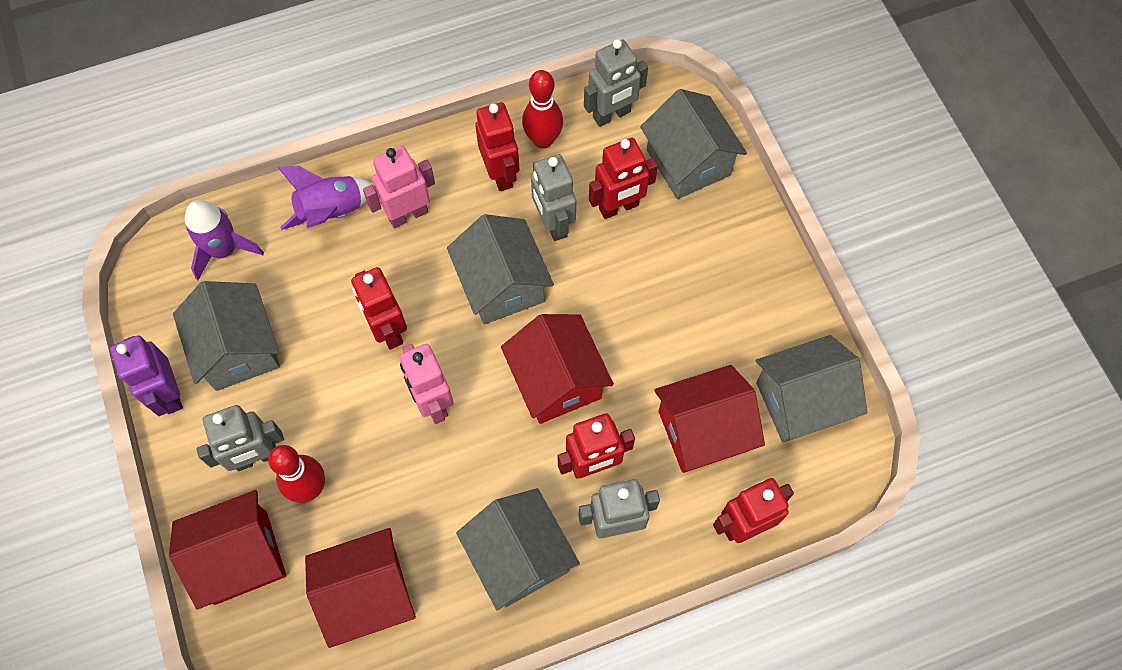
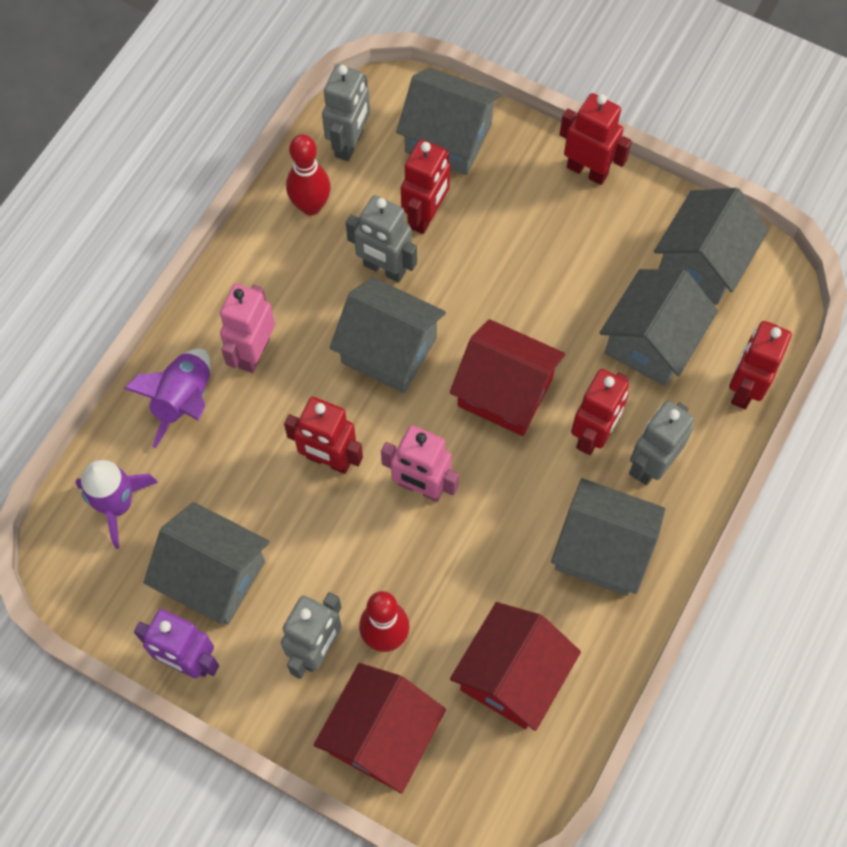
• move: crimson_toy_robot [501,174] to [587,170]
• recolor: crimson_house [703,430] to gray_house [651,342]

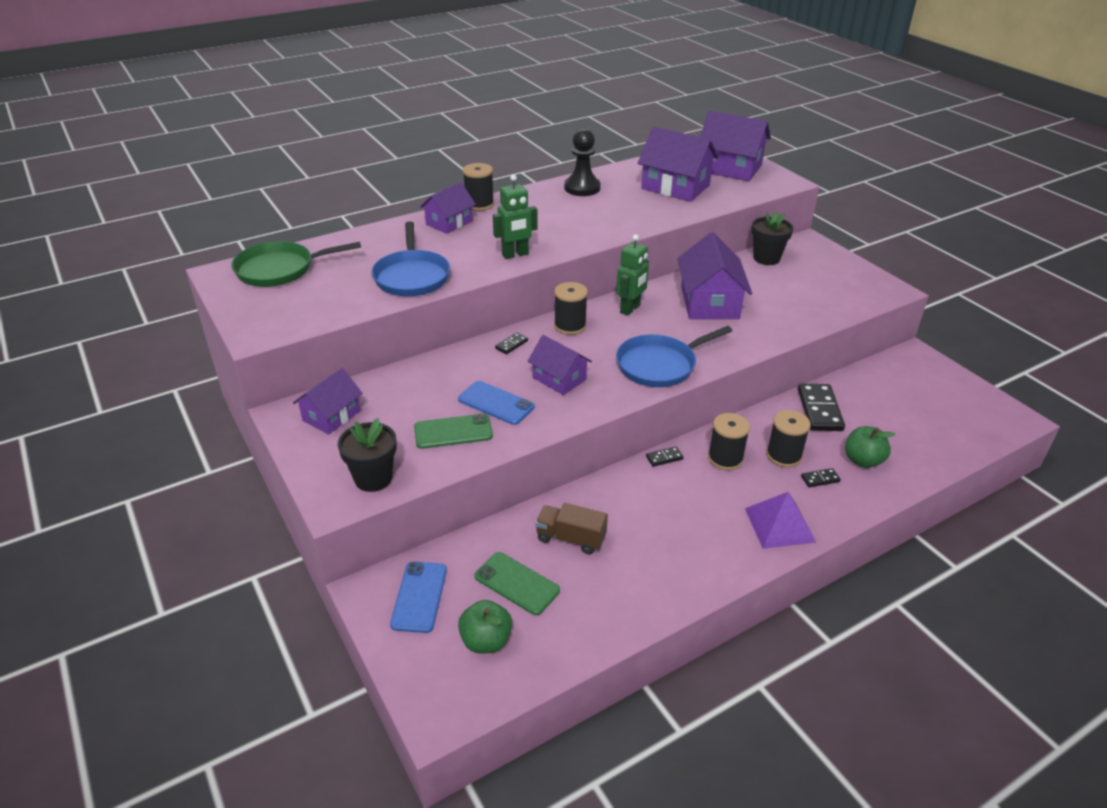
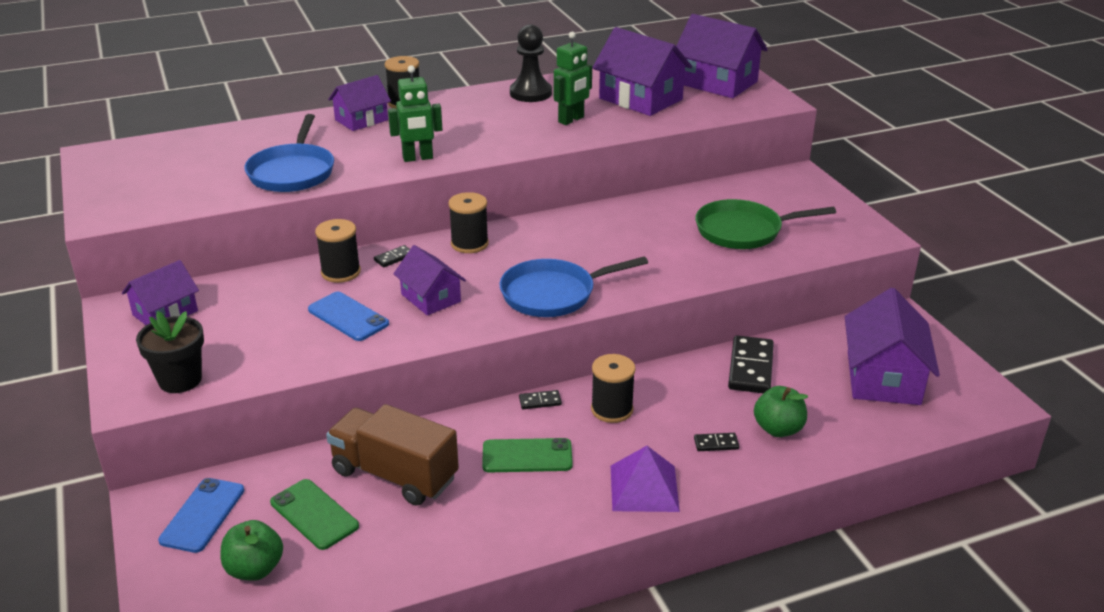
• delete: jet-black_plant_pot [766,258]
• move: emerald_pan [280,269] to [743,231]
• move: emerald_mobile_phone [453,432] to [527,456]
• move: emerald_toy_robot [630,309] to [571,120]
• move: violet_house [709,302] to [883,378]
• move: jet-black_reel_of_thread [784,455] to [341,272]
• resize: dark_brown_lorry [571,538] = [395,475] x1.61

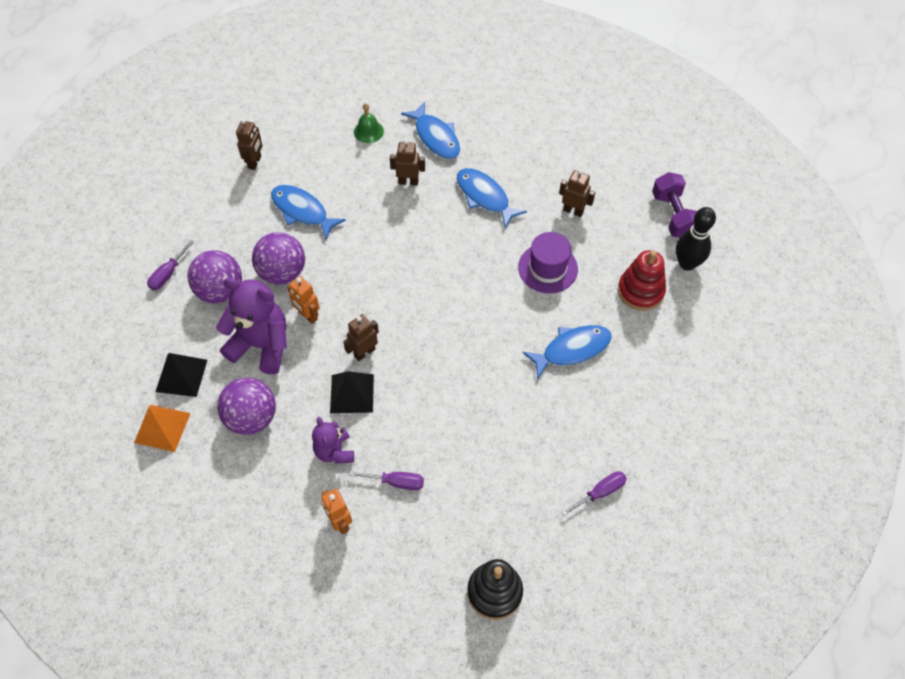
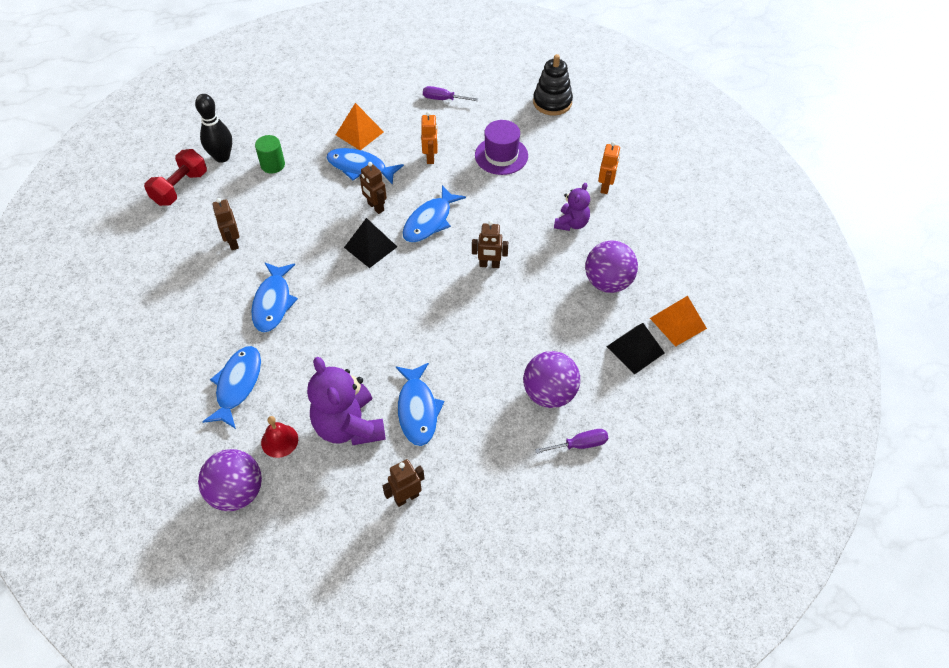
• delete: violet_flat_screwdriver [396,482]
• insert: orange-coloured_pyramid_shape [359,133]
• insert: royal_blue_toy_fish [430,221]
• move: violet_teddy_bear [261,345] to [349,426]
• move: violet_ball [282,272] to [237,492]
• move: orange-coloured_toy_robot [308,315] to [431,157]
• move: jet-black_pyramid_shape [352,393] to [370,247]
• move: dark_brown_toy_robot [408,181] to [375,207]
• move: violet_top_hat [548,268] to [501,155]
• replace: crimson_stacking_rings [640,291] to emerald_cylinder [273,165]
• recolor: emerald_hand_bell [368,131] to crimson_hand_bell [279,440]
• recolor: violet_free_weight [673,215] to crimson_free_weight [180,188]

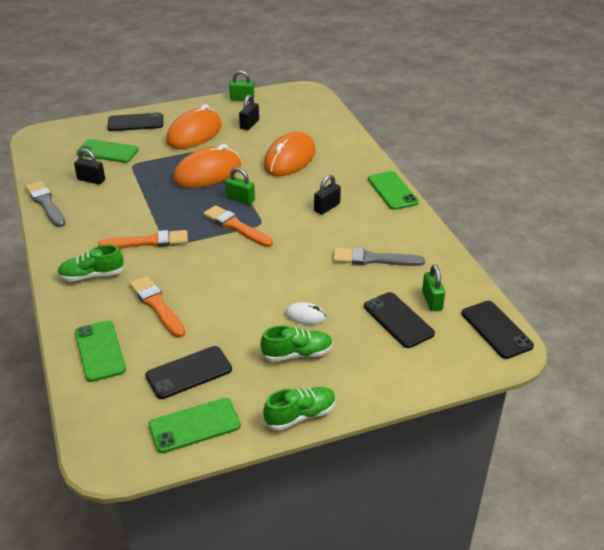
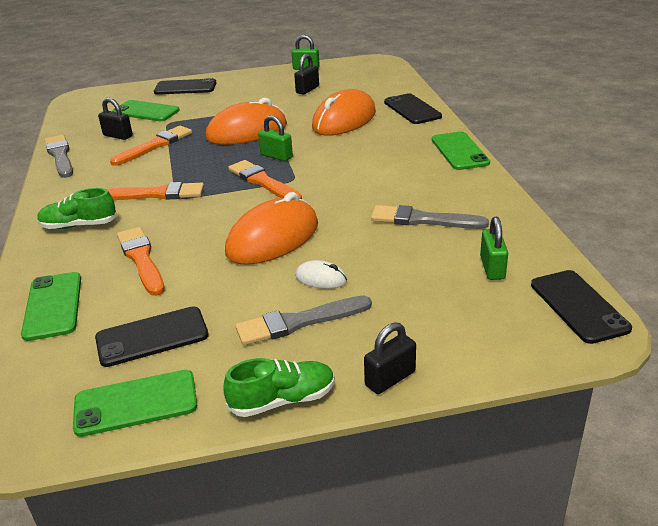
• insert: orange-coloured_brush [155,145]
• move: orange-coloured_computer_mouse [194,134] to [273,239]
• move: jet-black_lock [327,207] to [390,378]
• move: jet-black_mobile_phone [398,320] to [412,109]
• replace: emerald_shoe [297,354] to gray_brush [299,322]

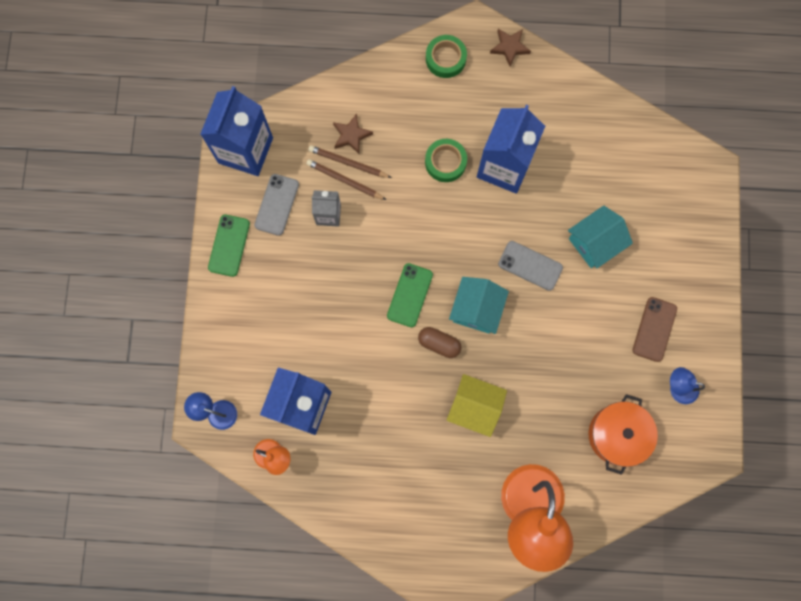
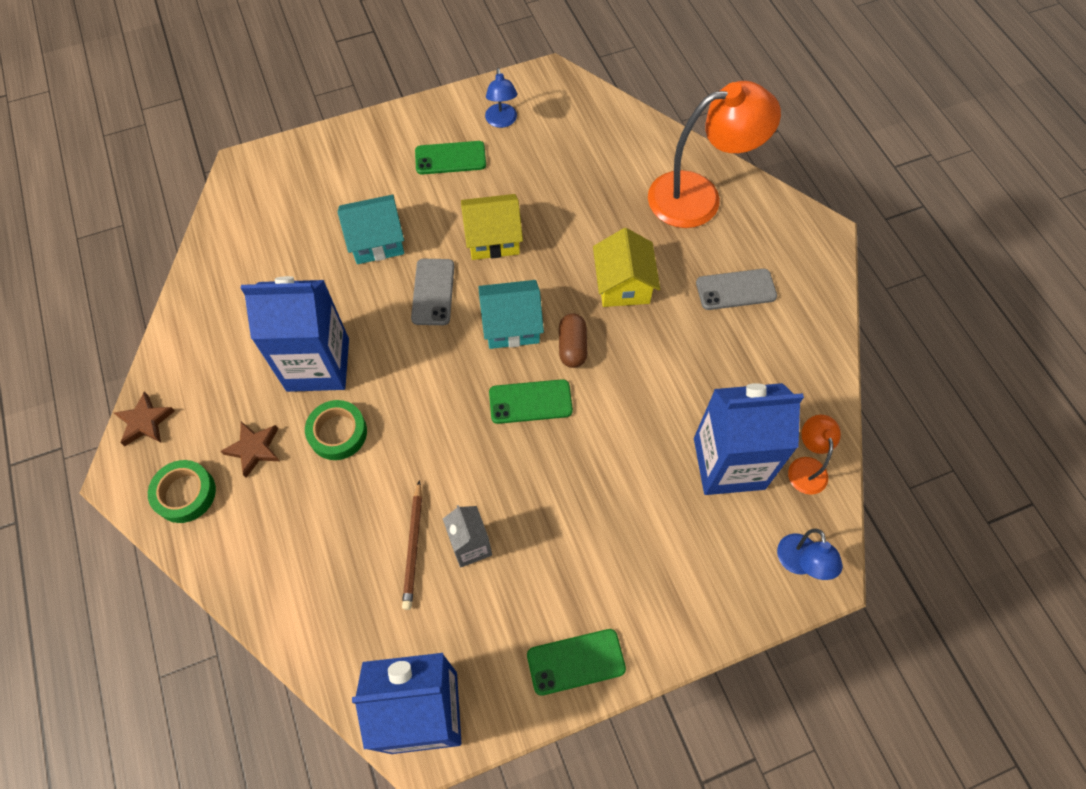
• delete: dark_brown_lead_pencil [348,163]
• delete: orange-coloured_pot [617,435]
• insert: golden_house [493,238]
• move: gray_mobile_phone [276,204] to [736,290]
• move: dark_brown_star [351,135] to [254,449]
• recolor: dark_brown_mobile_phone [654,329] to emerald_mobile_phone [450,158]
• rotate: aqua_house [595,242] = [376,241] 45 degrees counterclockwise

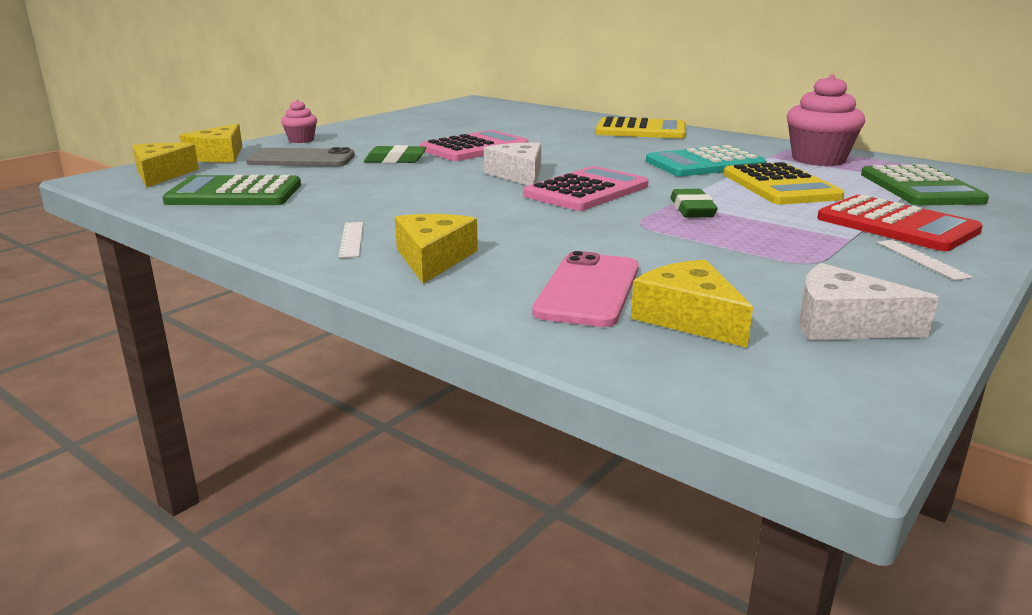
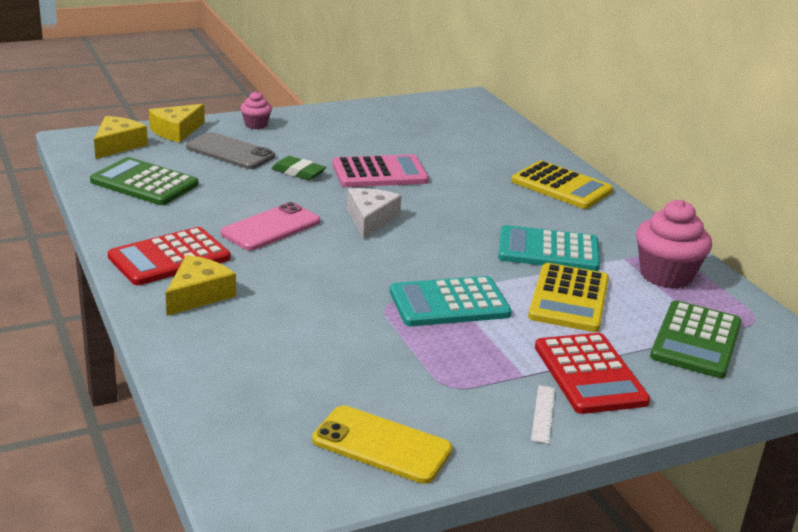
• delete: rosy_calculator [587,191]
• delete: golden_cheese [689,318]
• move: rosy_mobile_phone [588,290] to [271,227]
• replace: snow-white_straightedge [351,239] to crimson_calculator [169,257]
• replace: emerald_eraser [692,209] to aqua_calculator [449,303]
• replace: snow-white_cheese [844,324] to golden_mobile_phone [382,445]

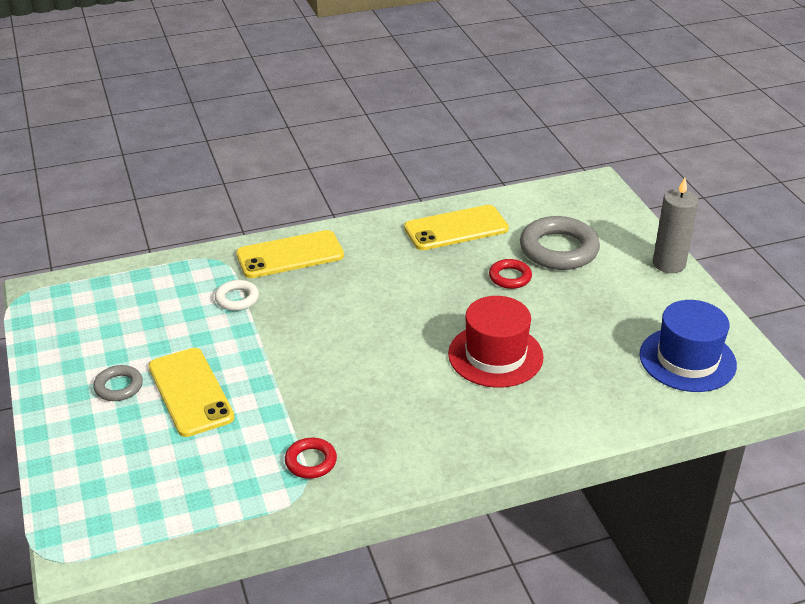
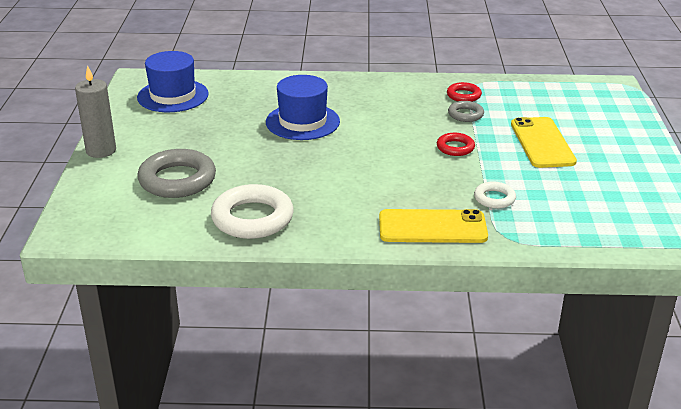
• move: gray_torus [119,387] to [465,114]
• move: crimson_torus [510,277] to [455,147]
• replace: golden_mobile_phone [456,228] to snow-white_torus [252,218]
• recolor: crimson_top_hat [495,355] to royal_blue_top_hat [302,122]

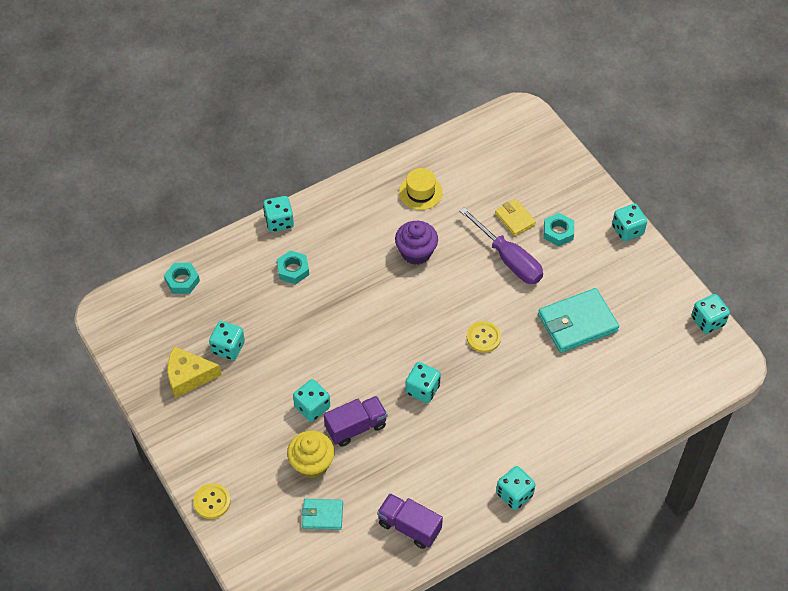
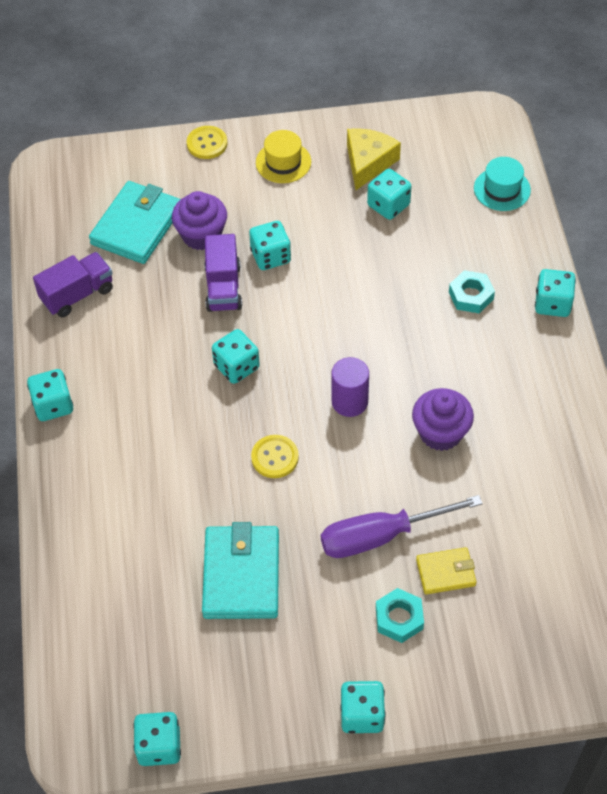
• insert: violet_cylinder [349,402]
• move: golden_top_hat [420,192] to [283,162]
• replace: aqua_nut [182,281] to aqua_top_hat [502,189]
• recolor: golden_fairy_cake [312,464] to violet_fairy_cake [201,235]
• resize: aqua_wallet [322,515] = [137,226] x1.82

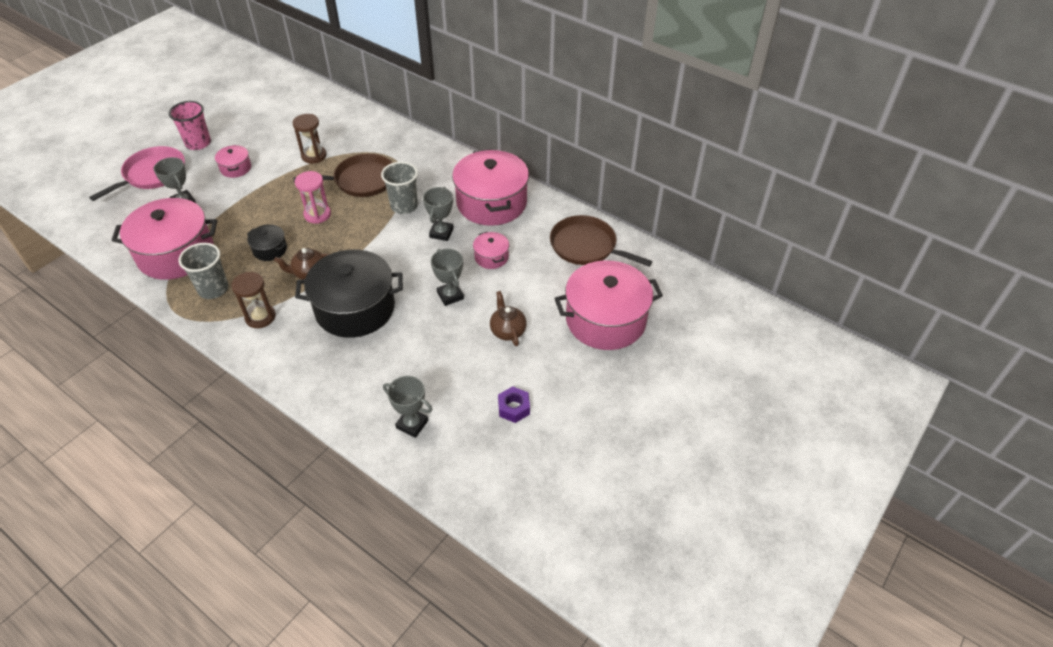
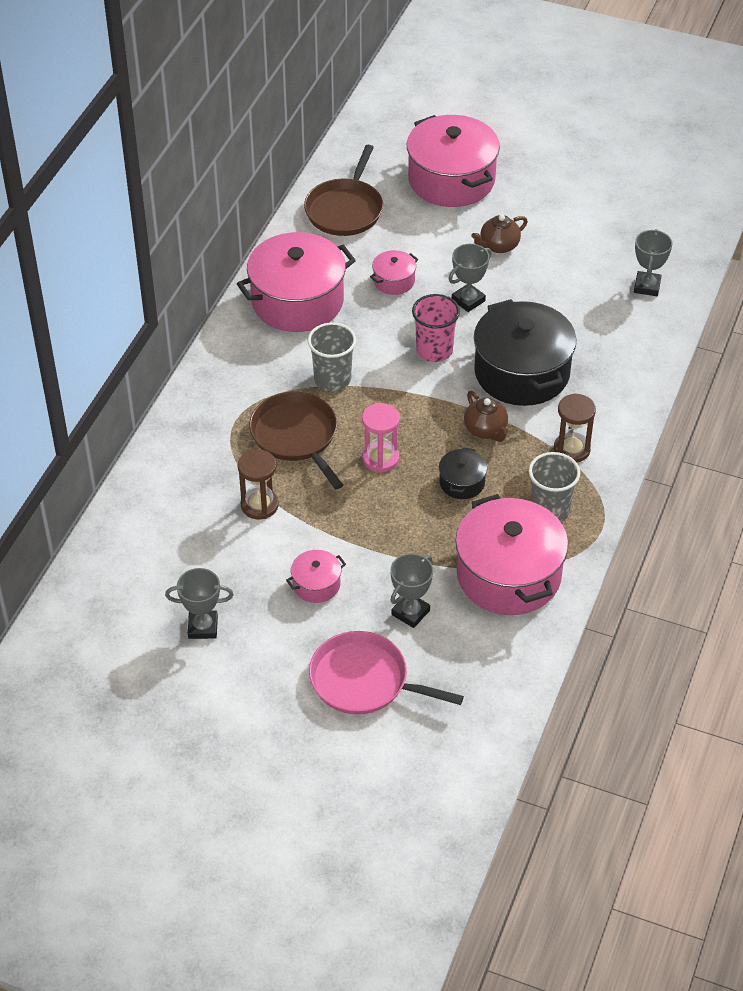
• delete: violet_nut [514,408]
• move: rosy_tumbler [198,143] to [434,350]
• move: gray_trophy [441,233] to [203,627]

